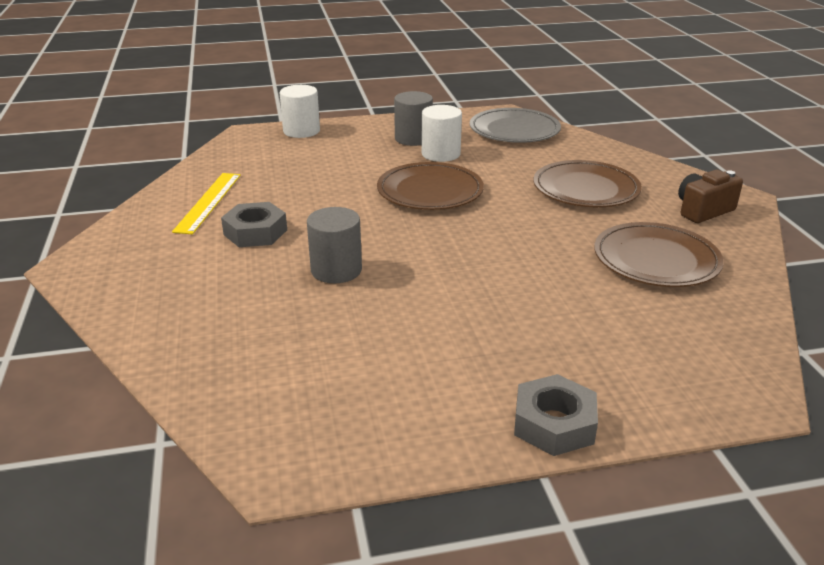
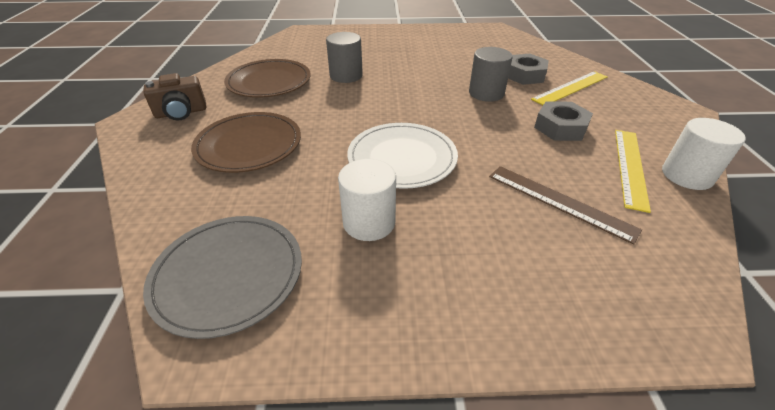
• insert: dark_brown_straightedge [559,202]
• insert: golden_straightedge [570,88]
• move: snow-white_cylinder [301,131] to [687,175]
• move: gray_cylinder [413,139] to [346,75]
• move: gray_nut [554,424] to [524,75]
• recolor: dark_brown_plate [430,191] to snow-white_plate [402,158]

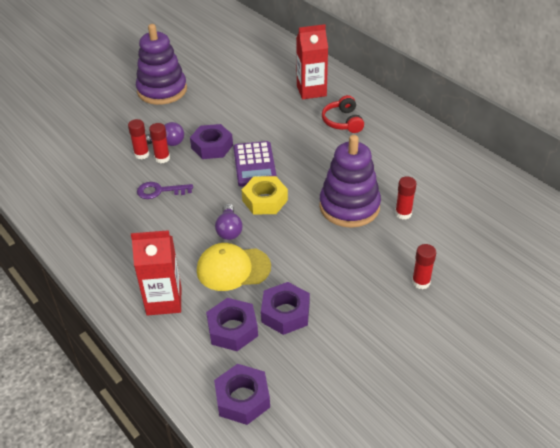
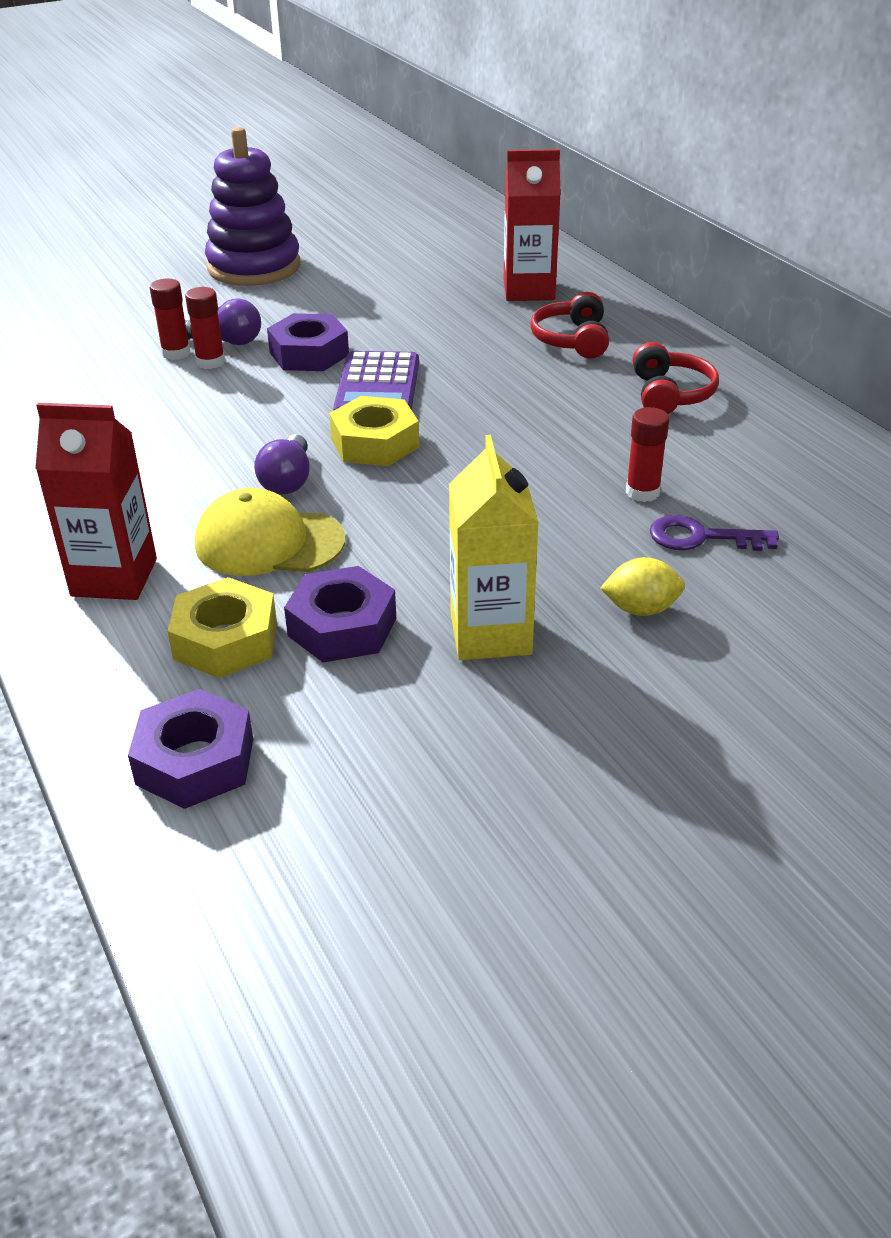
• delete: violet_stacking_rings [349,206]
• insert: golden_carton [490,634]
• insert: crimson_headset [670,394]
• move: violet_latchkey [160,191] to [701,537]
• replace: crimson_glue [421,282] to golden_lemon [641,609]
• recolor: violet_nut [232,329] to golden_nut [226,640]

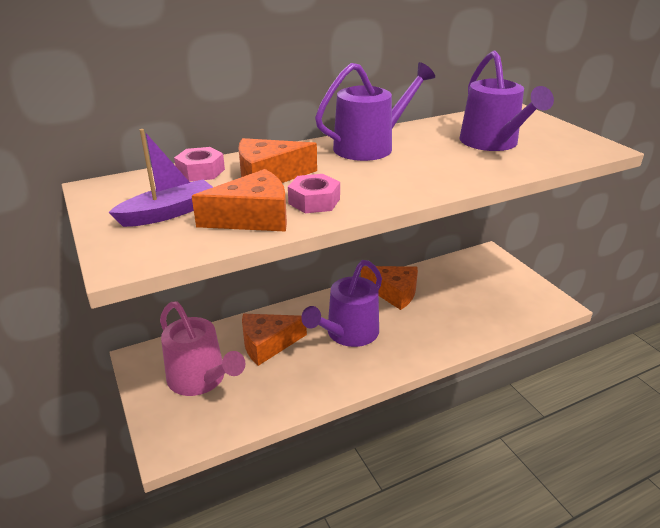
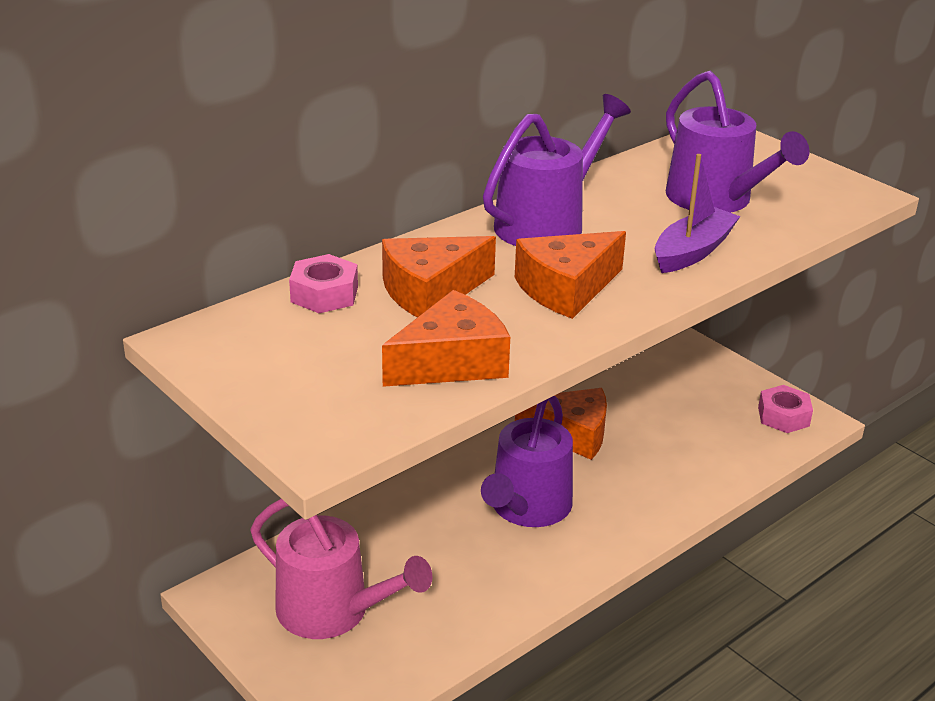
• move: violet_boat [168,213] to [693,251]
• move: orange-coloured_cheese [267,344] to [566,289]
• move: rosy_nut [314,201] to [783,416]

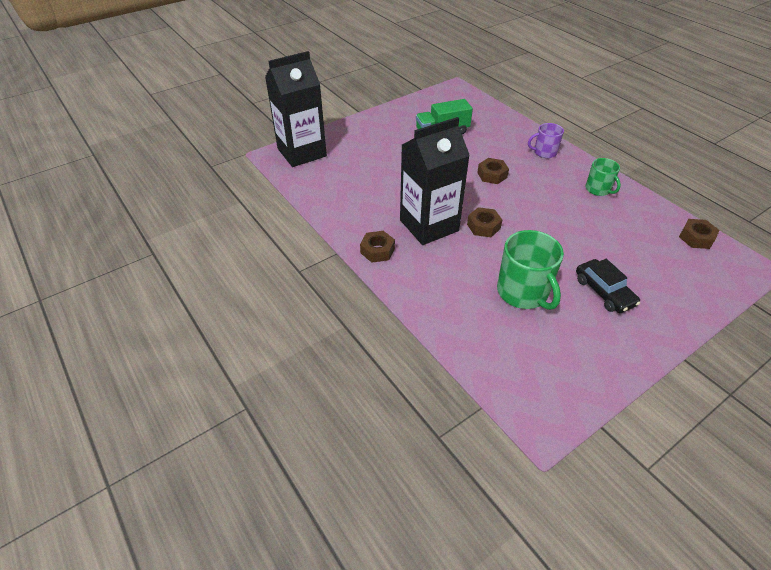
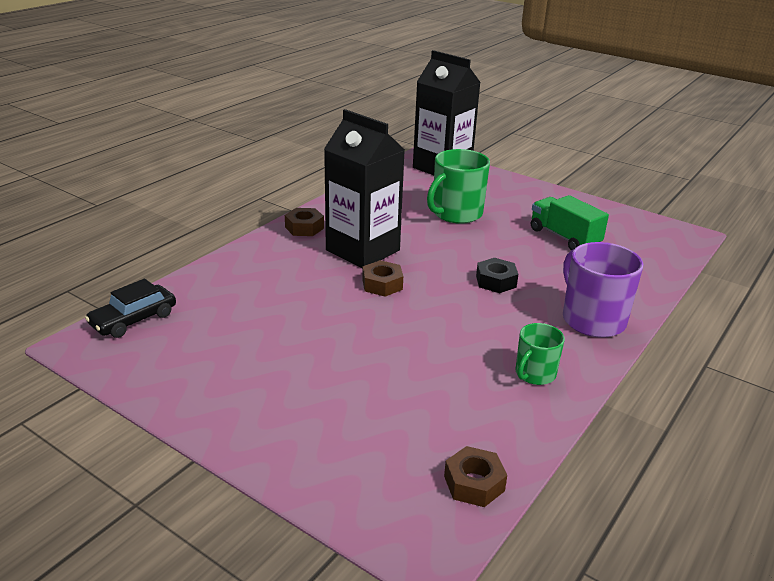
• move: emerald_coffee_mug [523,292] to [456,213]
• move: jet-black_toy_car [604,292] to [133,319]
• recolor: dark_brown_nut [492,175] to jet-black_nut [496,281]
• resize: violet_coffee_mug [544,152] = [592,319] x1.71

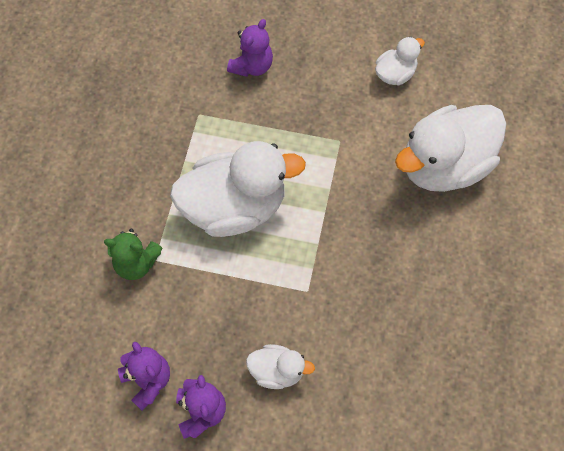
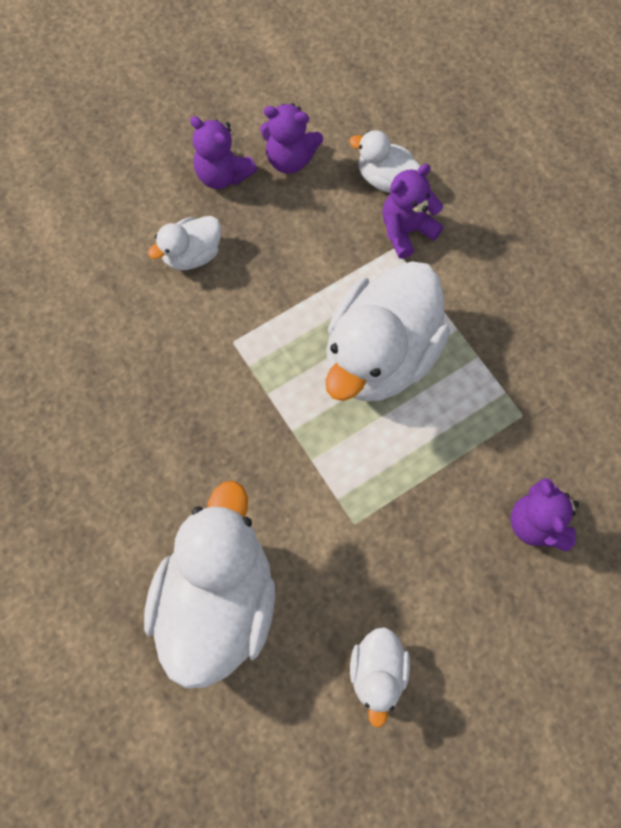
• insert: snow-white_toy_duck [385,178]
• recolor: emerald_teddy_bear [136,263] to violet_teddy_bear [406,231]

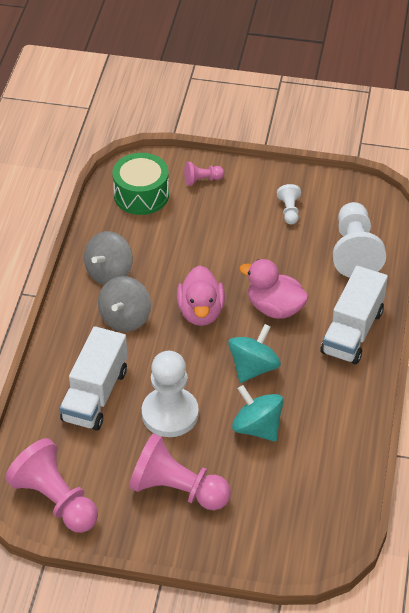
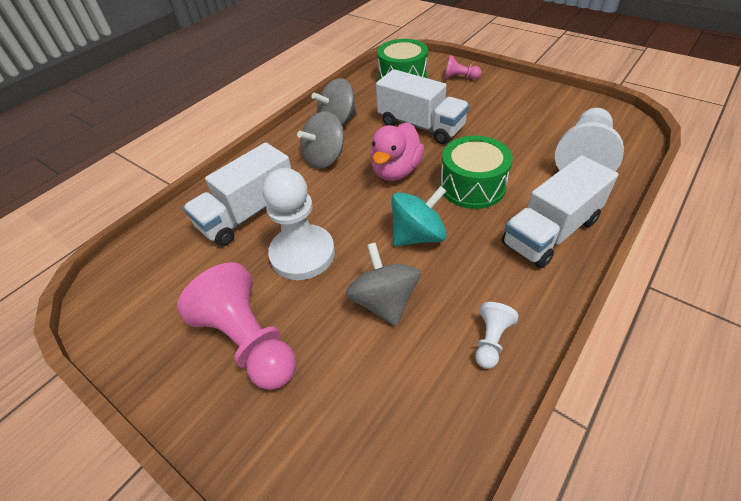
• delete: rosy_chess_pawn [55,500]
• insert: snow-white_lorry [421,126]
• move: snow-white_chess_pawn [289,210] to [491,340]
• replace: rosy_toy_duck [275,308] to emerald_snare_drum [472,186]
• recolor: aqua_toy_top [257,427] to gray_toy_top [384,301]

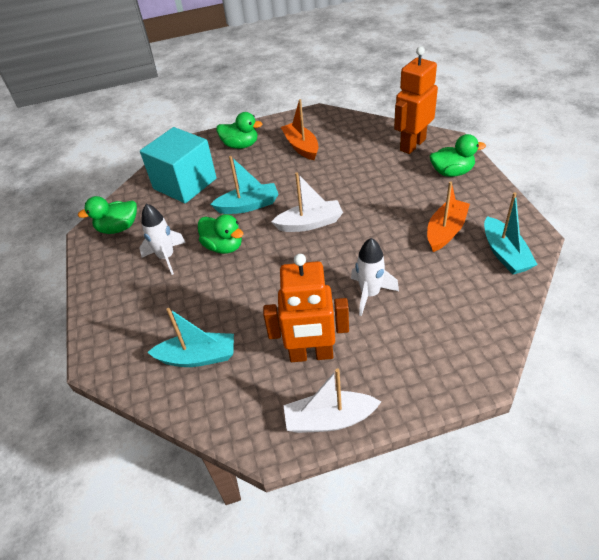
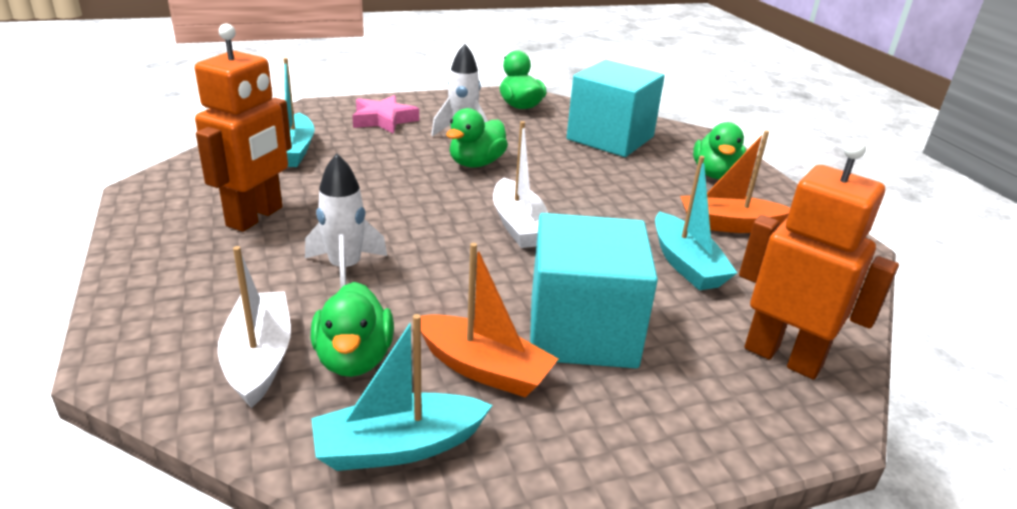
• insert: rosy_star [383,120]
• insert: aqua_block [582,331]
• move: aqua_boat [248,205] to [686,264]
• move: snow-white_boat [329,419] to [259,358]
• move: emerald_toy_duck [452,172] to [354,359]
• rotate: orange-coloured_toy_robot [311,354] = [255,217] 150 degrees counterclockwise
• rotate: orange-coloured_boat [301,147] = [729,225] 150 degrees counterclockwise

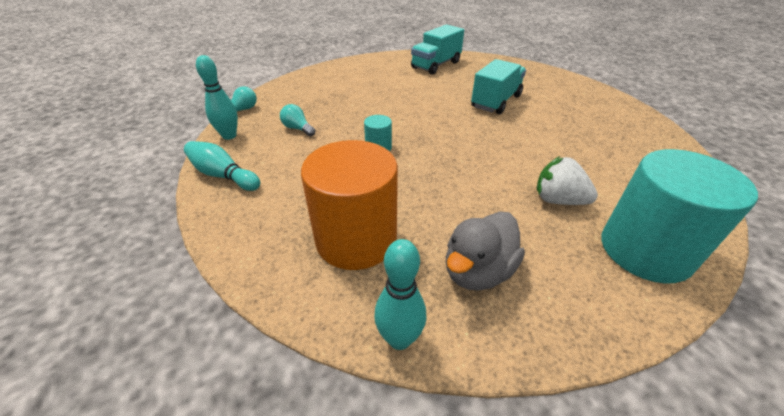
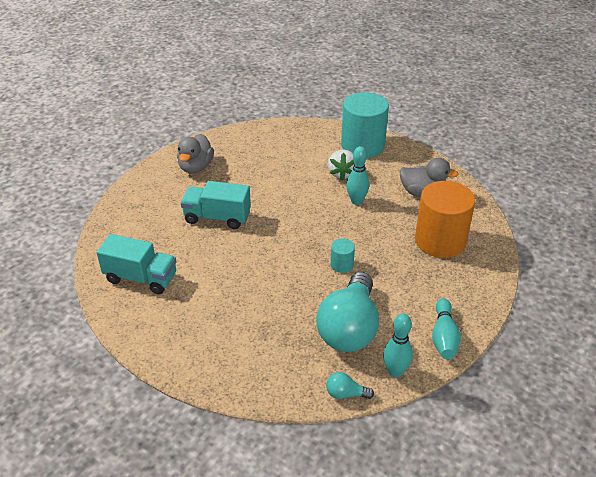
• insert: gray_toy_duck [196,167]
• move: aqua_skittle [399,338] to [356,201]
• resize: aqua_lightbulb [298,129] = [349,328] x2.49

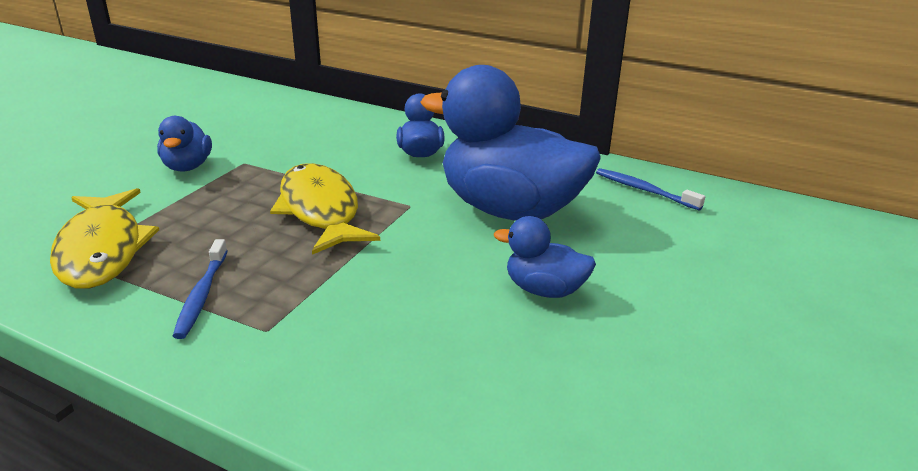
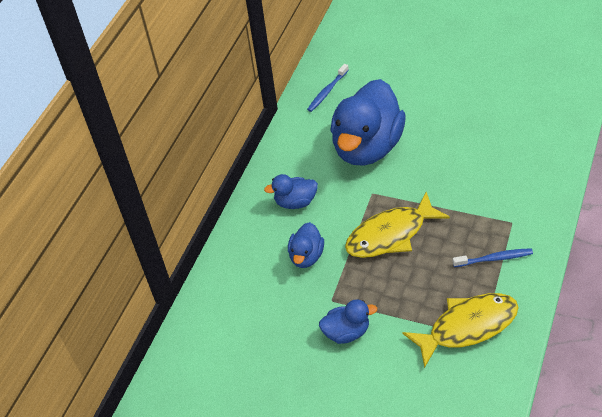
• move: royal_blue_toy_duck [544,290] to [306,256]

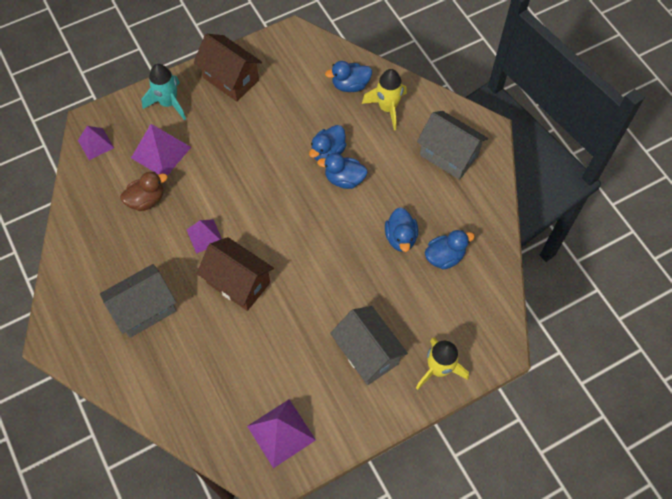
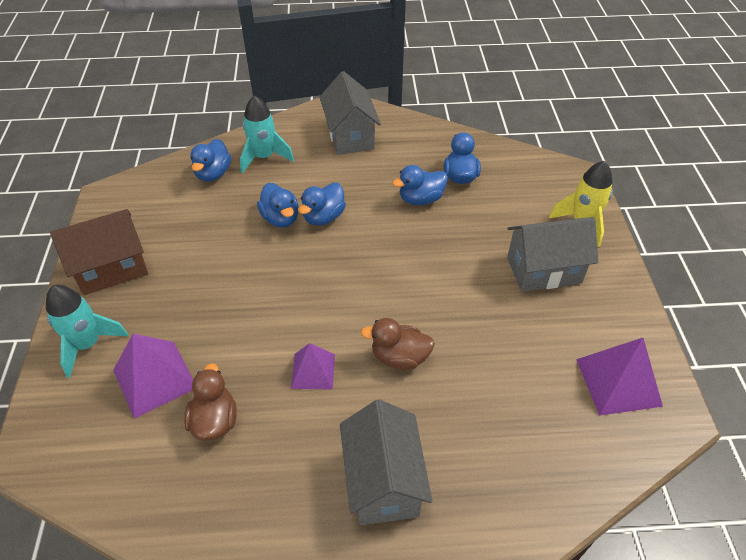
• delete: violet_pyramid_shape [96,144]
• replace: dark_brown_house [238,283] to dark_brown_toy_duck [399,357]
• recolor: golden_spaceship [387,108] to aqua_spaceship [264,157]
• rotate: royal_blue_toy_duck [400,237] = [421,199] 135 degrees clockwise
• rotate: gray_house [449,155] = [350,136] 75 degrees counterclockwise

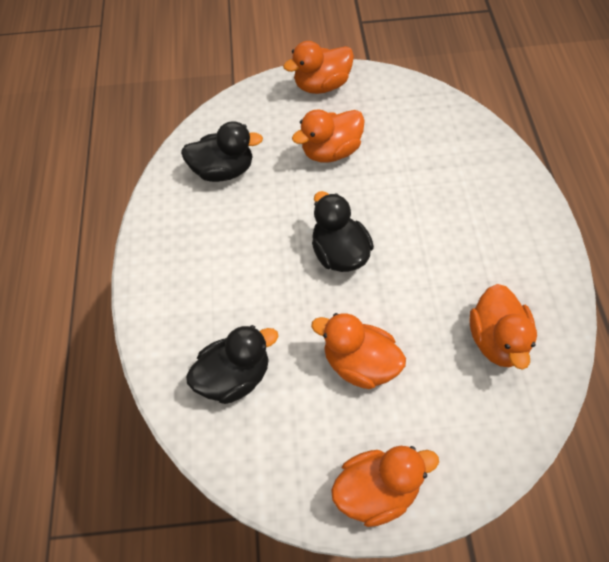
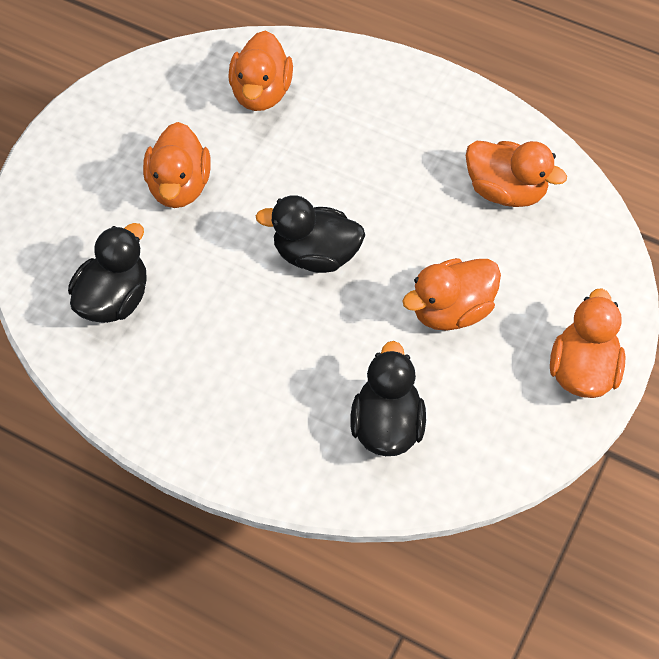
• move: orange-coloured_toy_duck [322,85] to [261,93]

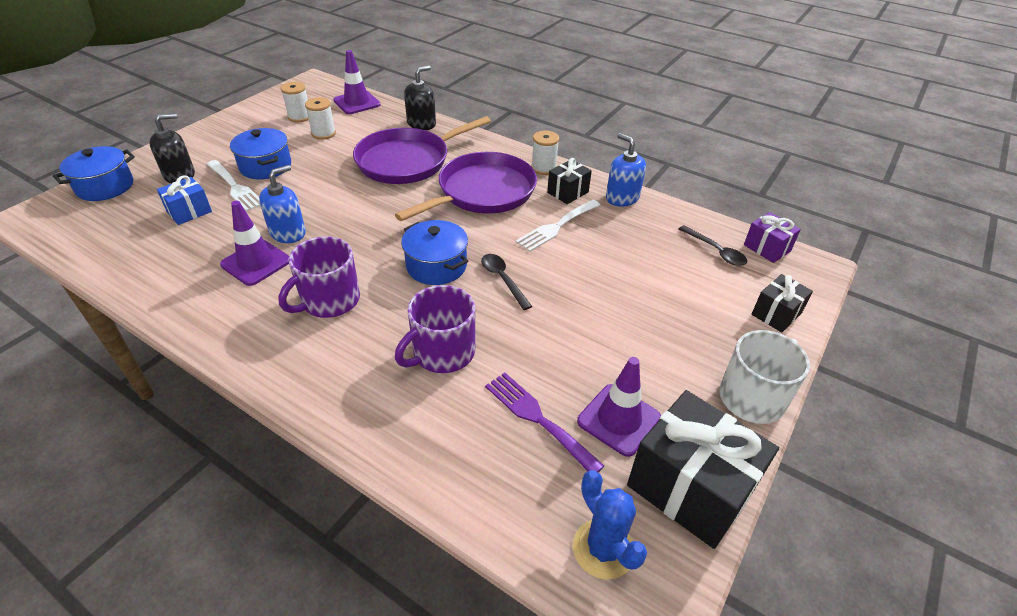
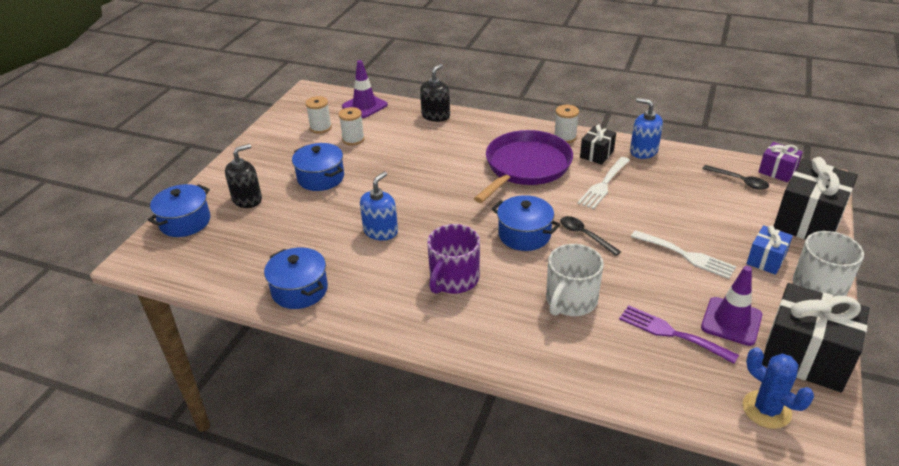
• delete: violet_road_cone [256,263]
• delete: violet_pan [407,161]
• insert: royal_blue_pot [299,290]
• move: royal_blue_wrapped_gift [189,212] to [766,260]
• move: snow-white_table_fork [235,187] to [686,255]
• recolor: violet_coffee_mug [442,352] to snow-white_coffee_mug [570,300]
• resize: jet-black_wrapped_gift [776,314] = [808,221] x1.91

